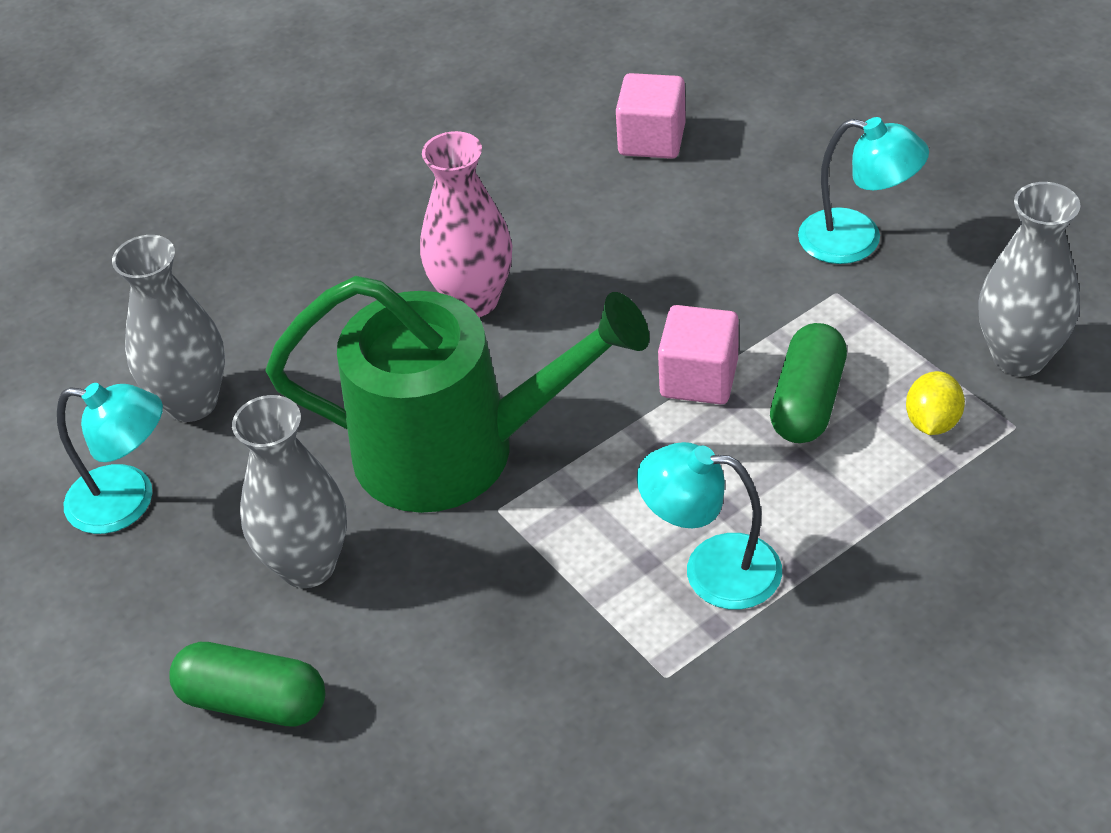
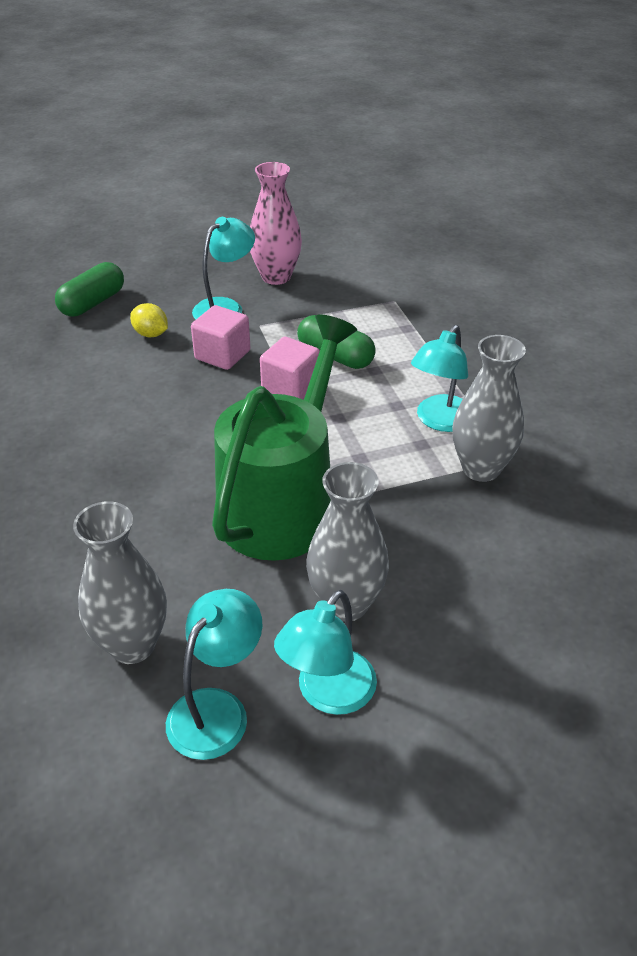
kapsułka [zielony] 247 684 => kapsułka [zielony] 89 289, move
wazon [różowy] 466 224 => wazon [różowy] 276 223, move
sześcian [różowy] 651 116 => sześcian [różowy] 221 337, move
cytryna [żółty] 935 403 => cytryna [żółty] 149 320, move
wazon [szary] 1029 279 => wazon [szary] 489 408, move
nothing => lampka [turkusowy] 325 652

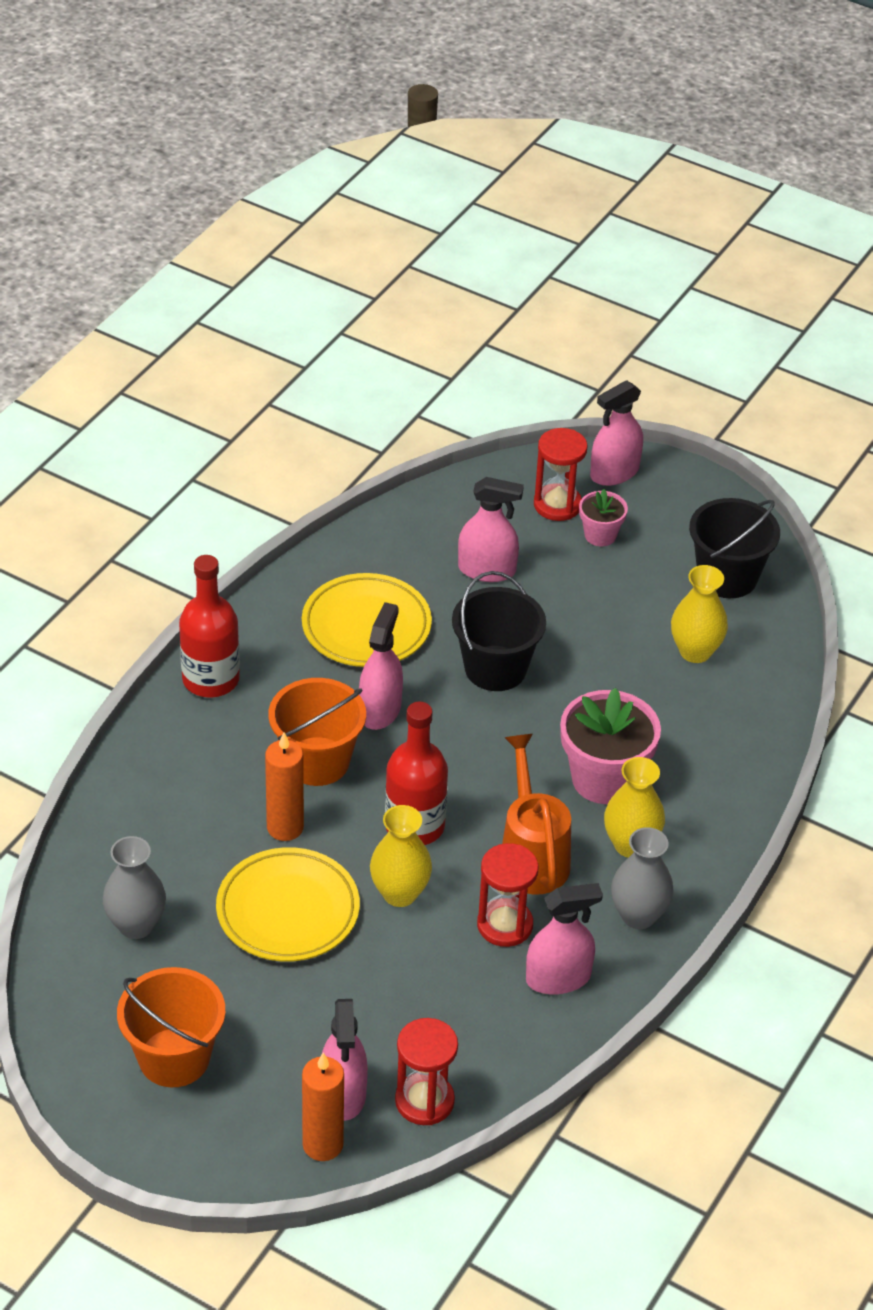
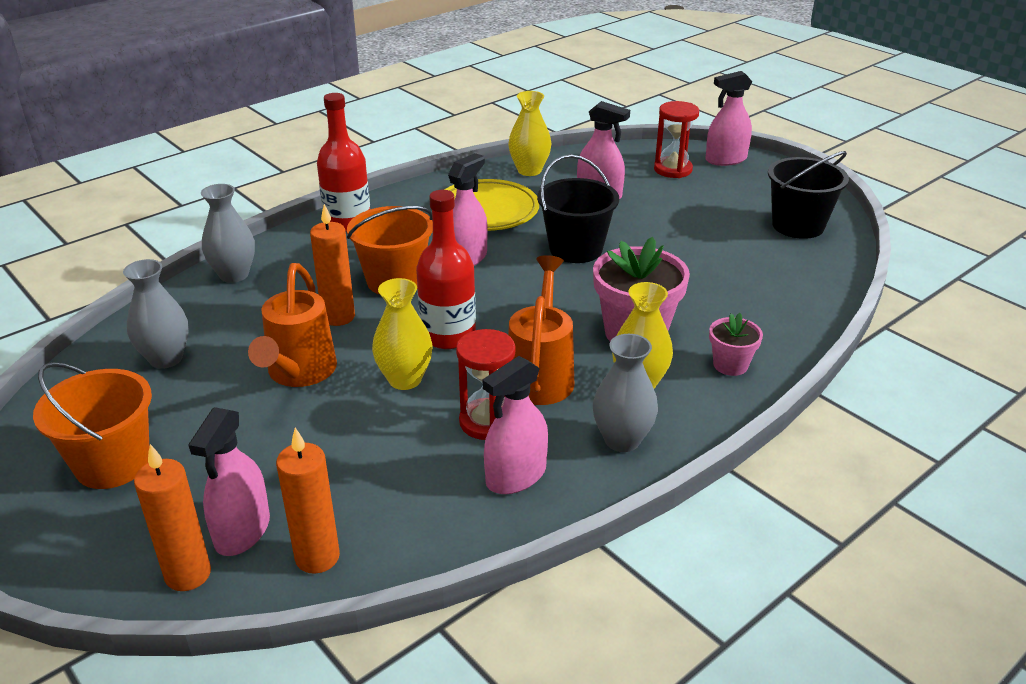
talerz [żółty] 288 904 => konewka [pomarańczowy] 292 325
klepsydra [czerwony] 426 1071 => świeca [pomarańczowy] 308 501
spryskiwacz [różowy] 564 939 => spryskiwacz [różowy] 515 425, 135 degrees clockwise
doniczka [różowy] 603 517 => doniczka [różowy] 736 344, move
wazon [żółty] 699 614 => wazon [żółty] 530 133, move
nothing => wazon [szary] 228 233

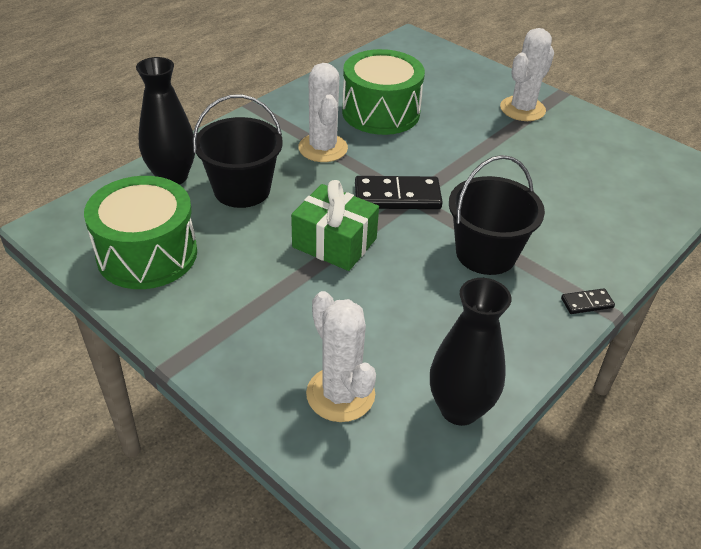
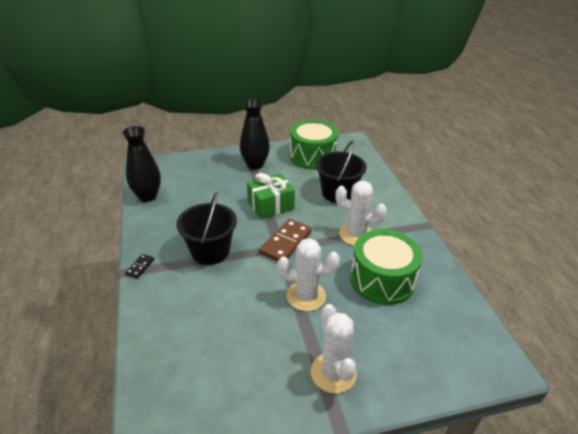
wazon [czarny] 165 121 => wazon [czarny] 255 134, move
kaktus [biały] 341 356 => kaktus [biały] 308 274, move
kostka domina [czarny] 399 192 => kostka domina [brązowy] 285 240

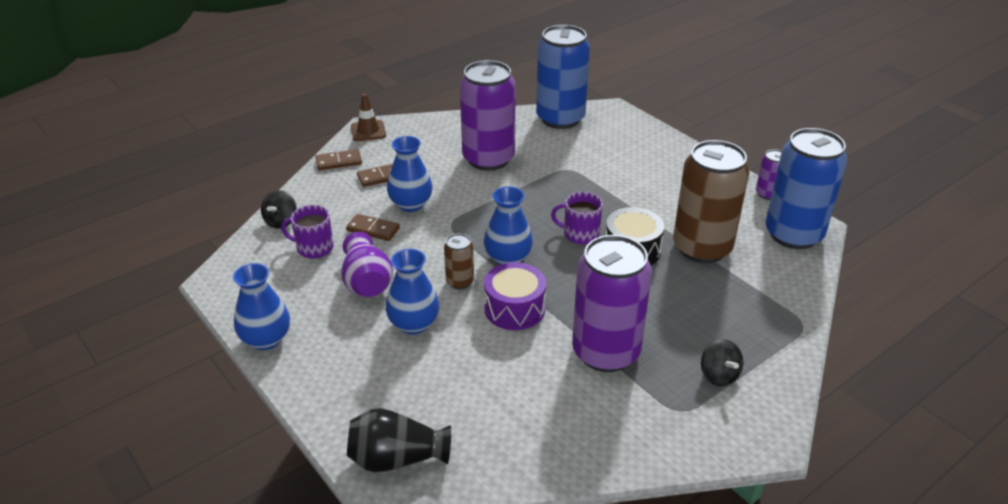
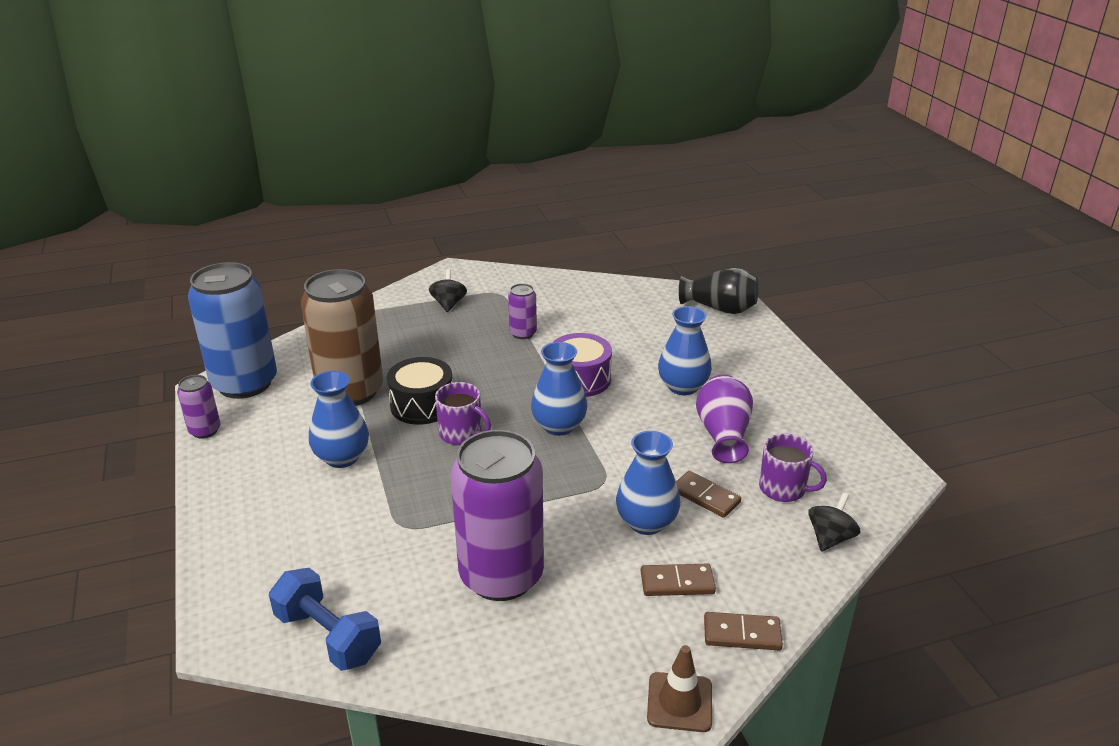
wazon [niebieski] 261 306 => wazon [niebieski] 339 419, move
puszka [brązowy] 459 261 => nothing
puszka [niebieski] 563 77 => hantel [niebieski] 325 619
puszka [fioletowy] 612 303 => puszka [fioletowy] 522 311, x0.45

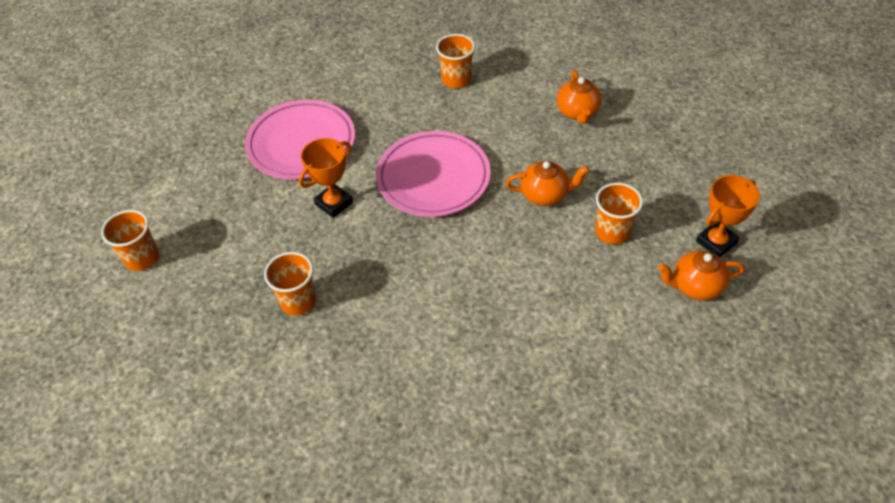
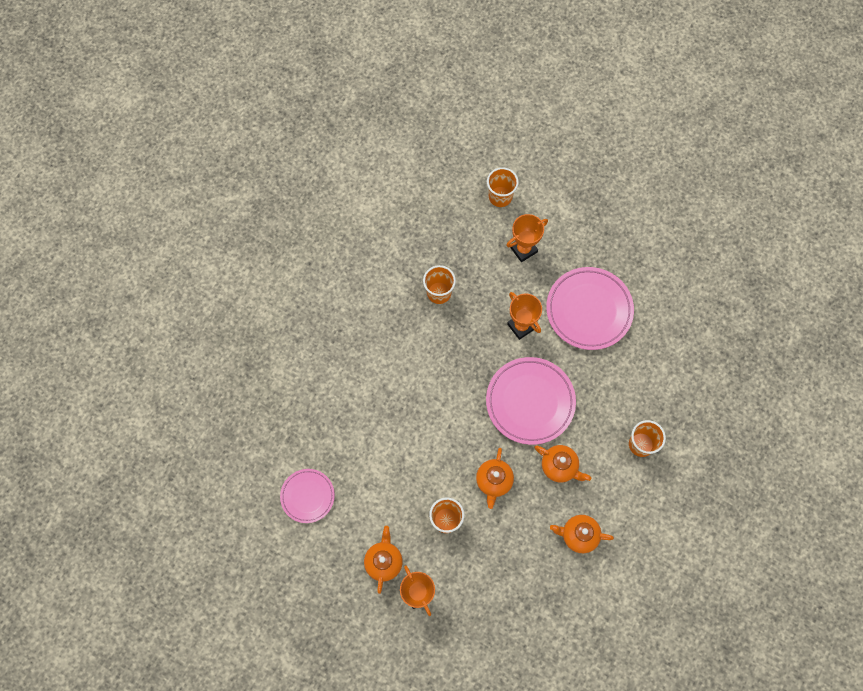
nothing => talerz [różowy] 307 496
nothing => puchar [pomarańczowy] 527 238
nothing => imbryk [pomarańczowy] 562 464

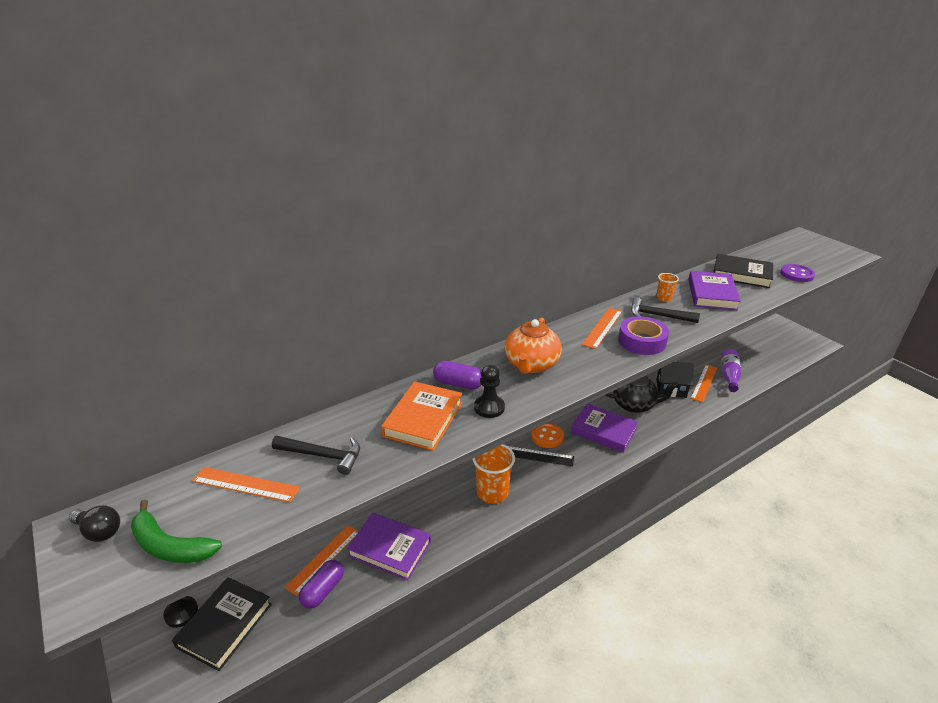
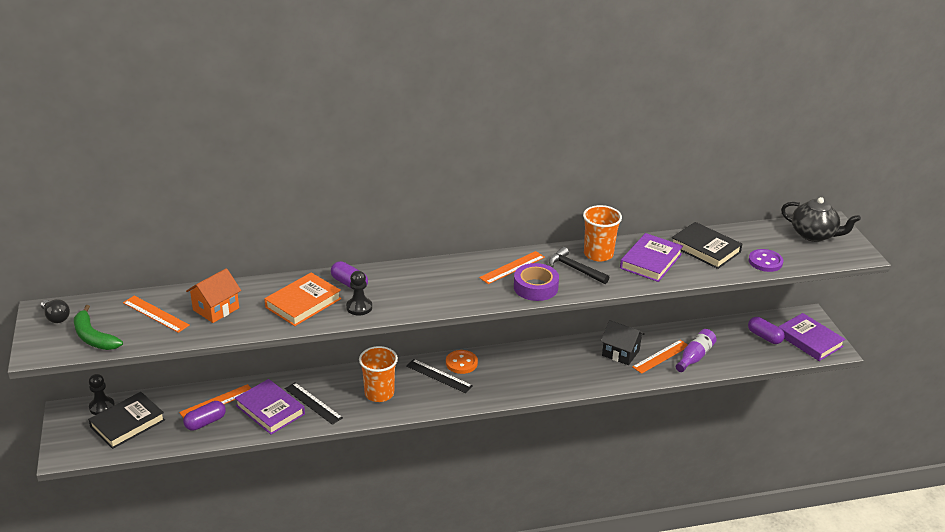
młotek [czarny] 316 455 => domek [pomarańczowy] 213 295
imbryk [pomarańczowy] 533 346 => nothing
książka [fioletowy] 604 428 => książka [fioletowy] 811 337, move
imbryk [czarny] 642 394 => imbryk [czarny] 821 219, move
szklanka [pomarańczowy] 667 287 => szklanka [pomarańczowy] 602 233, x1.92
nothing => linijka [czarny] 314 404
nothing => kapsułka [fioletowy] 766 330

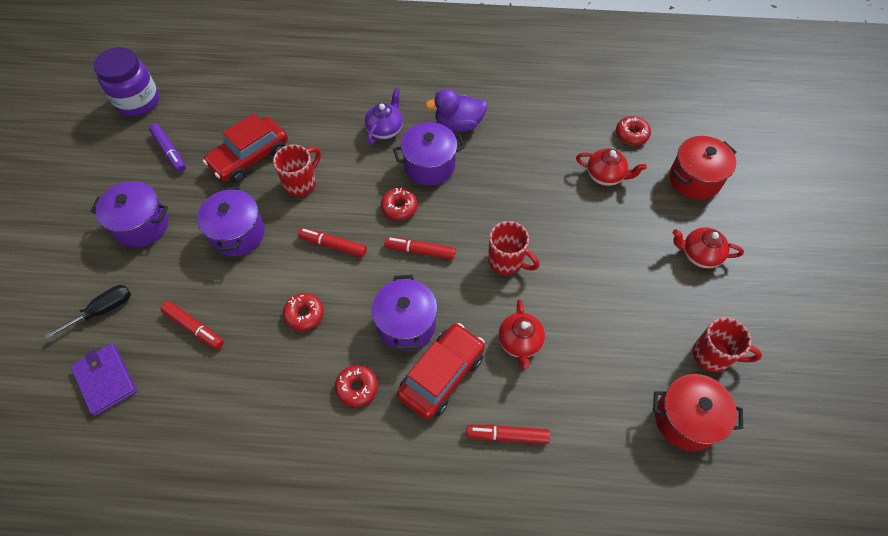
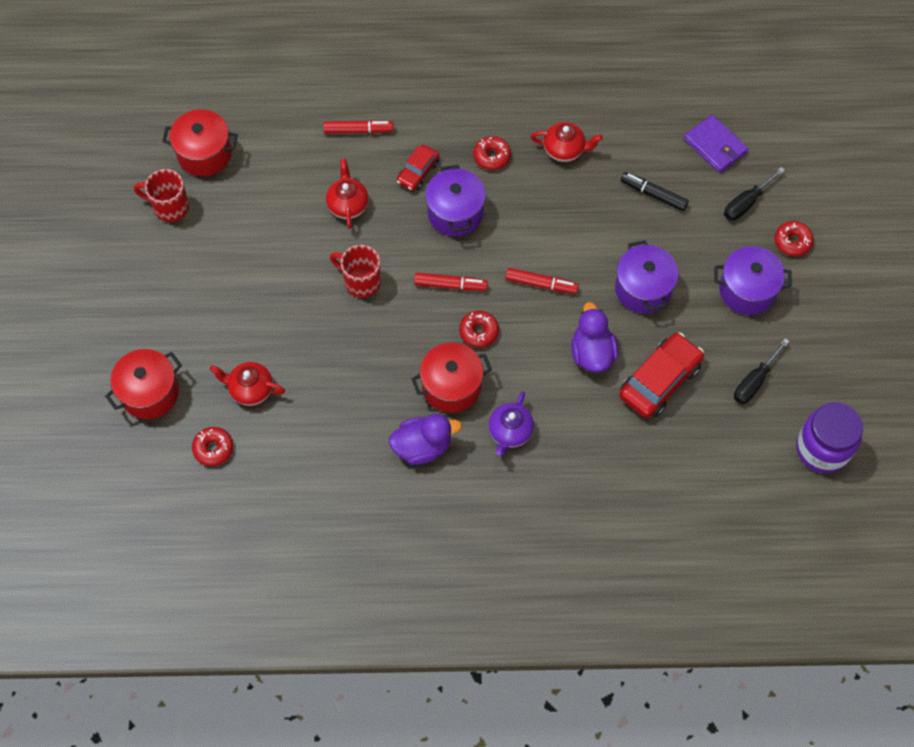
flamaster [fioletowy] 167 148 => śrubokręt [czarny] 762 371
flamaster [czerwony] 192 325 => flamaster [czarny] 655 191
kubek [czerwony] 297 171 => kaczka [fioletowy] 594 337
donut [czerwony] 303 312 => donut [czerwony] 794 239, move
garnek [fioletowy] 429 154 => garnek [czerwony] 451 378
samochód [czerwony] 441 371 => samochód [czerwony] 418 168, x0.58
imbryk [czerwony] 708 248 => imbryk [czerwony] 567 142, move

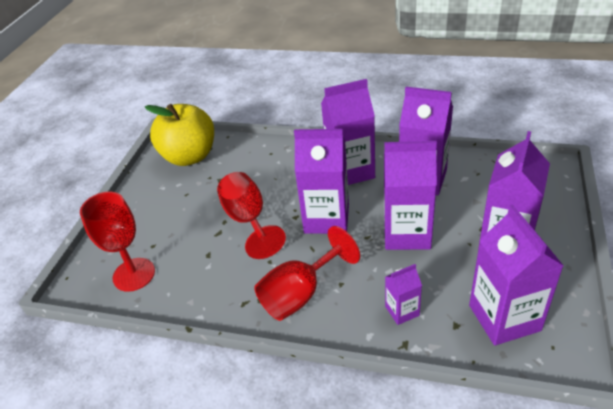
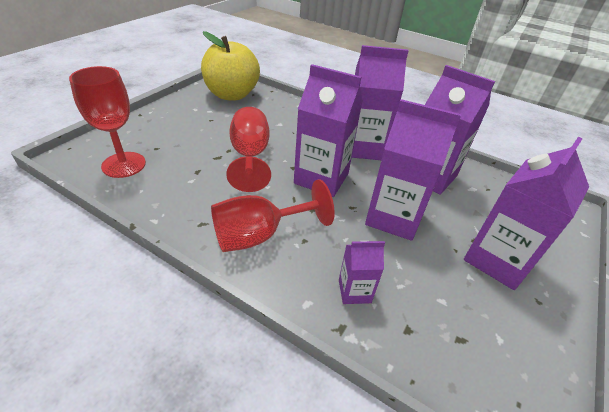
karton mleka [fioletowy] 516 274 => nothing

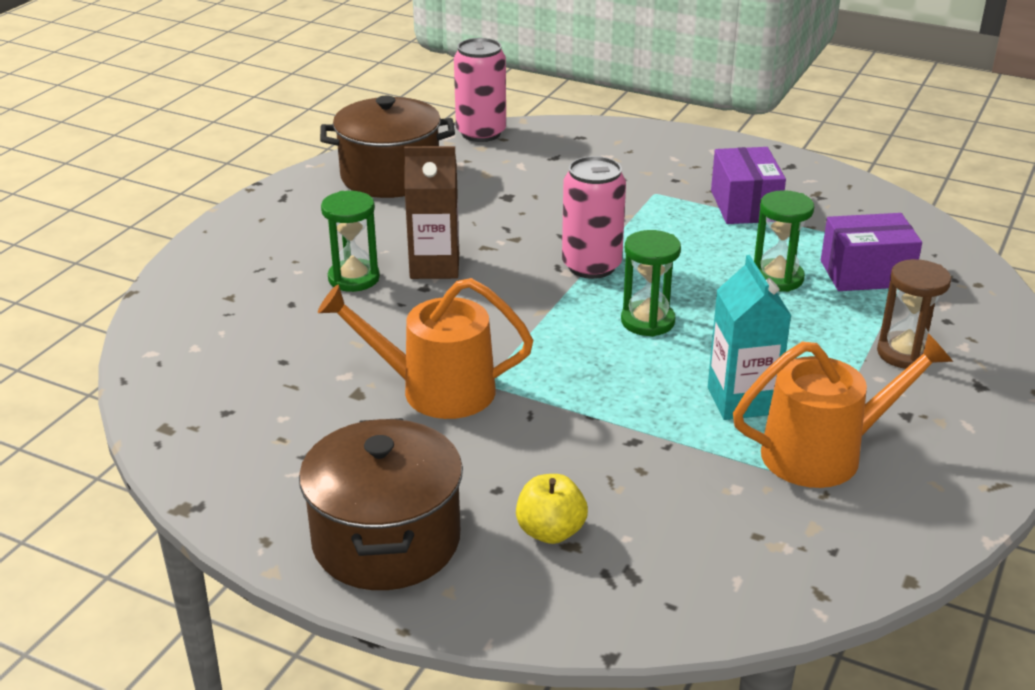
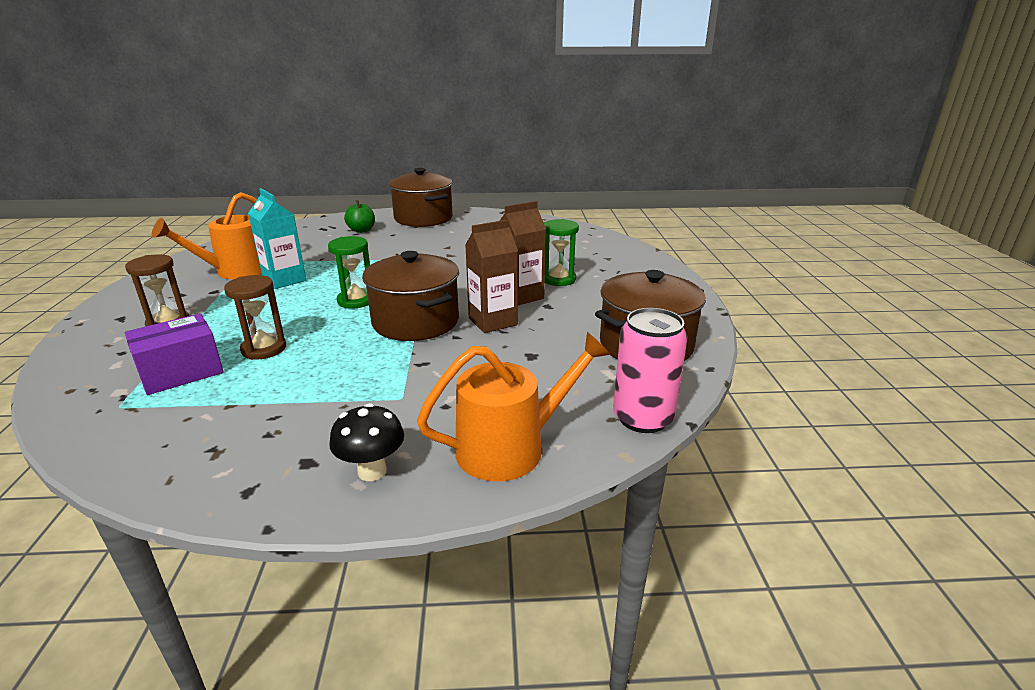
konewka [pomarańczowy] 425 348 => konewka [pomarańczowy] 514 407, move
jabłko [żółty] 552 509 => jabłko [zielony] 359 216
puszka [różowy] 594 217 => garnek [brązowy] 410 296
pudełko [fioletowy] 748 185 => nothing
klepsydra [zielony] 784 241 => klepsydra [brązowy] 255 317
nothing => grzyb [czarny] 367 442
nothing => karton mleka [brązowy] 491 276

